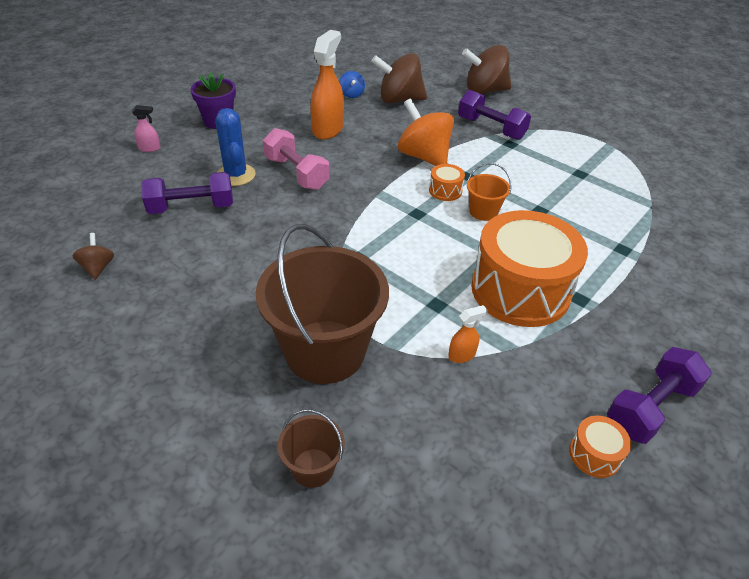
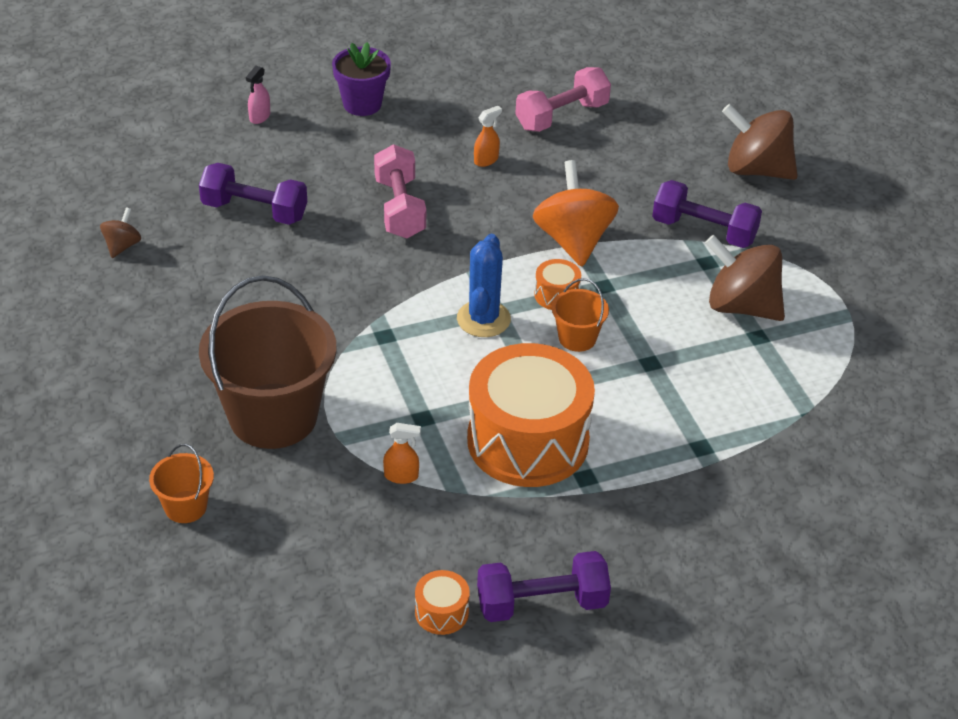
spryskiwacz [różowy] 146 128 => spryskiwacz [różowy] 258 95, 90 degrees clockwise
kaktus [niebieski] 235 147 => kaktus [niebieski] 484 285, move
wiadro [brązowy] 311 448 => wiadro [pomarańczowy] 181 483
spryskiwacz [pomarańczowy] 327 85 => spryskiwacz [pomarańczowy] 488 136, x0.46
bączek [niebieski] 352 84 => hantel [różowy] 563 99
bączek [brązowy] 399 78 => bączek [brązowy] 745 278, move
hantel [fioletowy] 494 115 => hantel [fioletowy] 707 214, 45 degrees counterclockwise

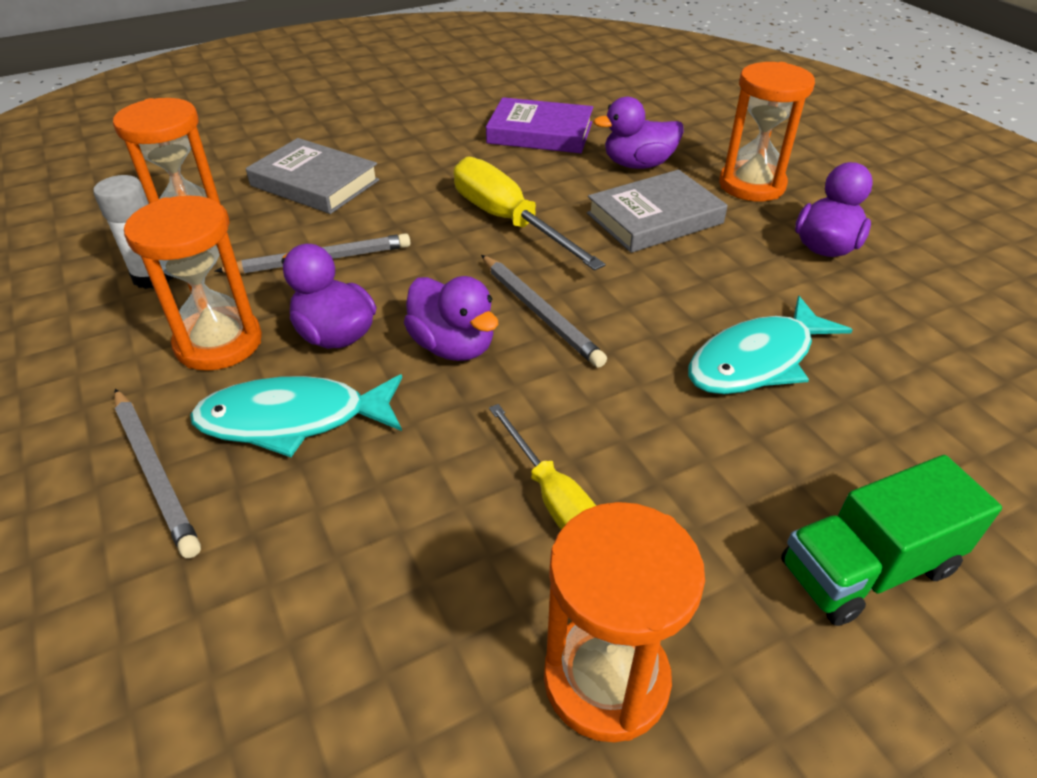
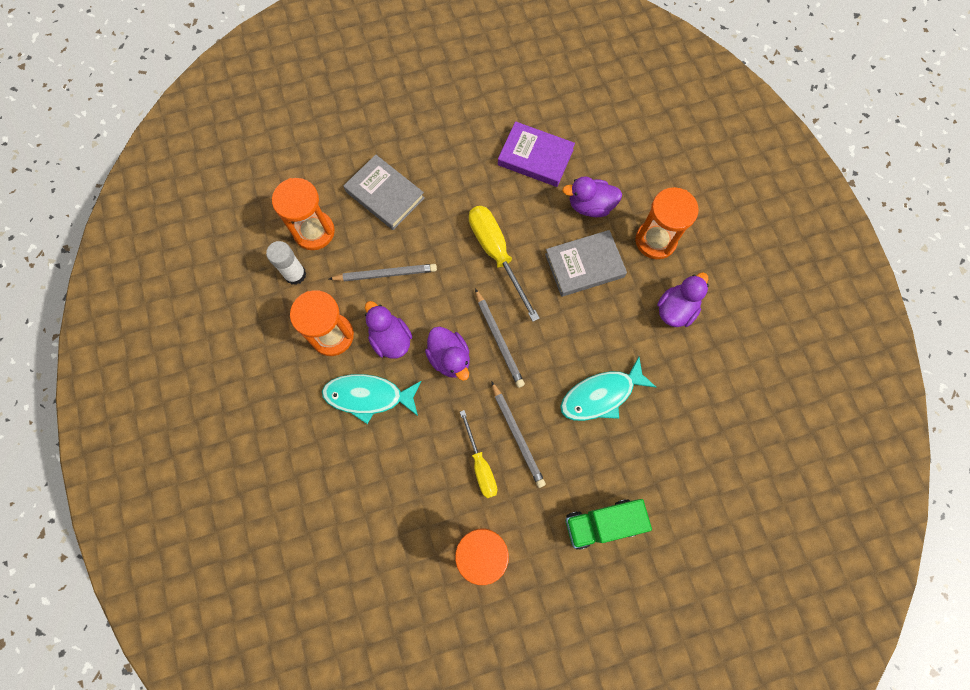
ołówek [szary] 157 473 => ołówek [szary] 518 434, move

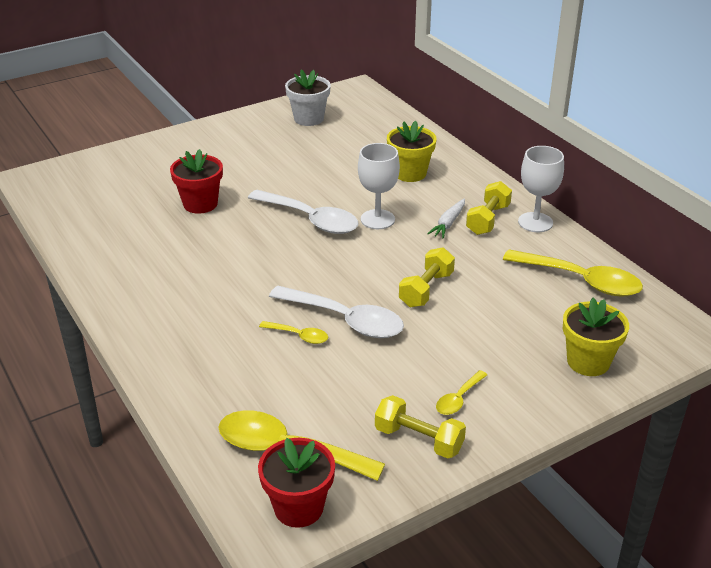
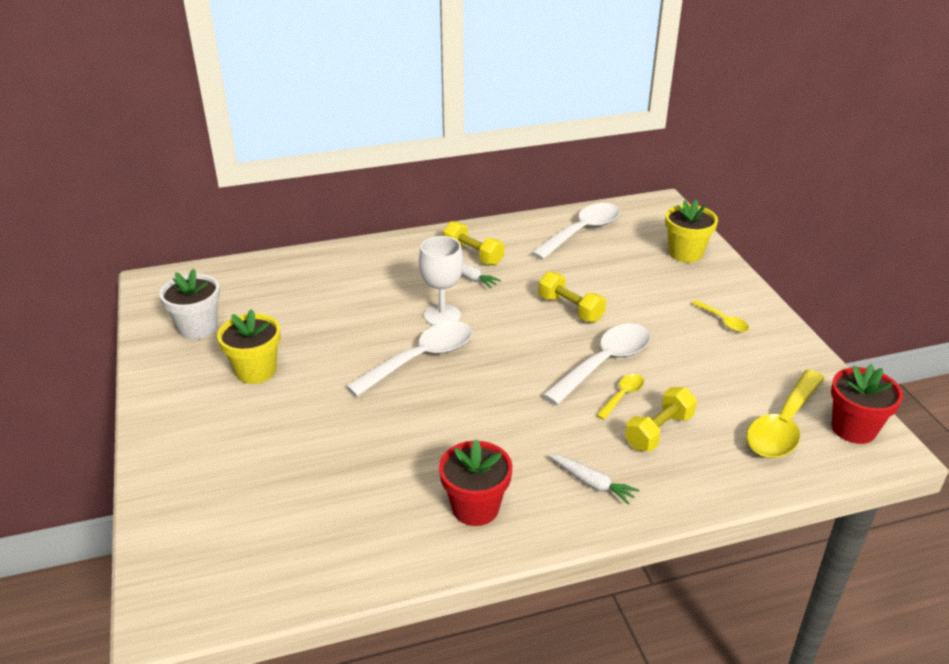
doniczka [czerwony] 196 181 => doniczka [czerwony] 475 482, move
hantel [żółty] 420 427 => hantel [żółty] 661 419, move
doniczka [żółty] 412 151 => doniczka [żółty] 249 346, move
łyżka [żółty] 573 273 => łyżka [biały] 575 231
kielich [biały] 541 189 => nothing
nothing => marchewka [biały] 594 479

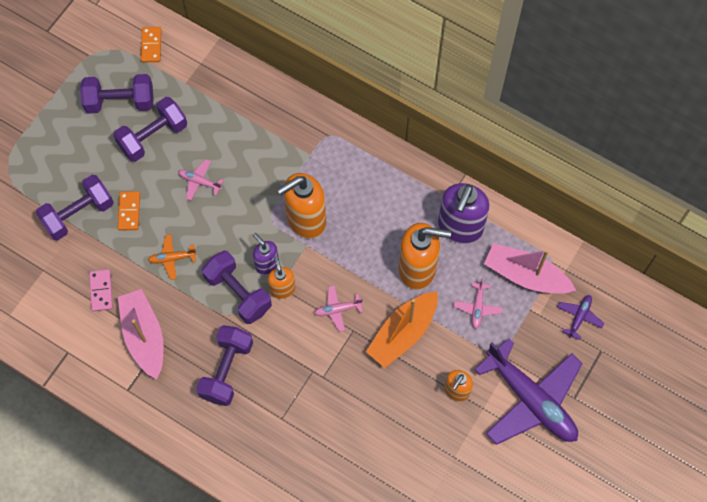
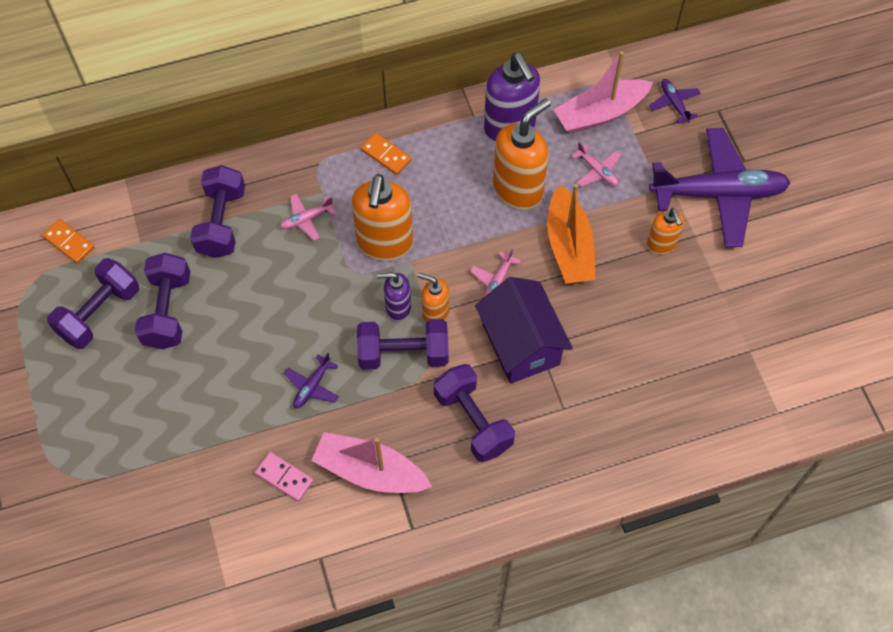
hantel [fioletowy] 75 207 => hantel [fioletowy] 217 211, move
kostka domina [pomarańczowy] 129 210 => kostka domina [pomarańczowy] 386 154, move
samolot [pomarańczowy] 172 257 => samolot [fioletowy] 311 380
samolot [różowy] 201 180 => samolot [różowy] 308 217, move
nothing => domek [fioletowy] 524 330

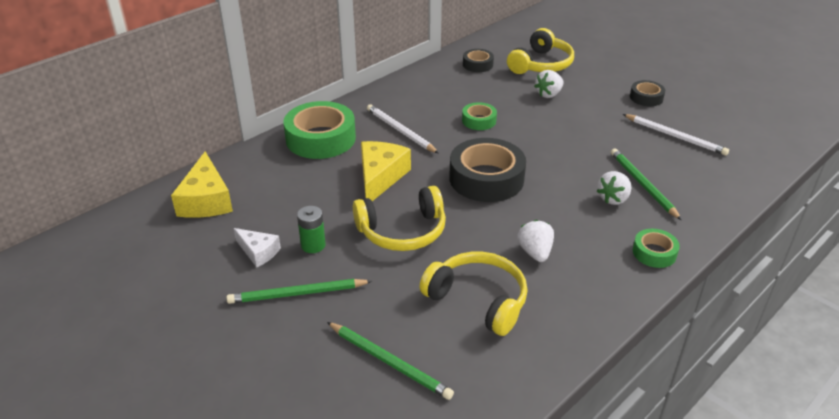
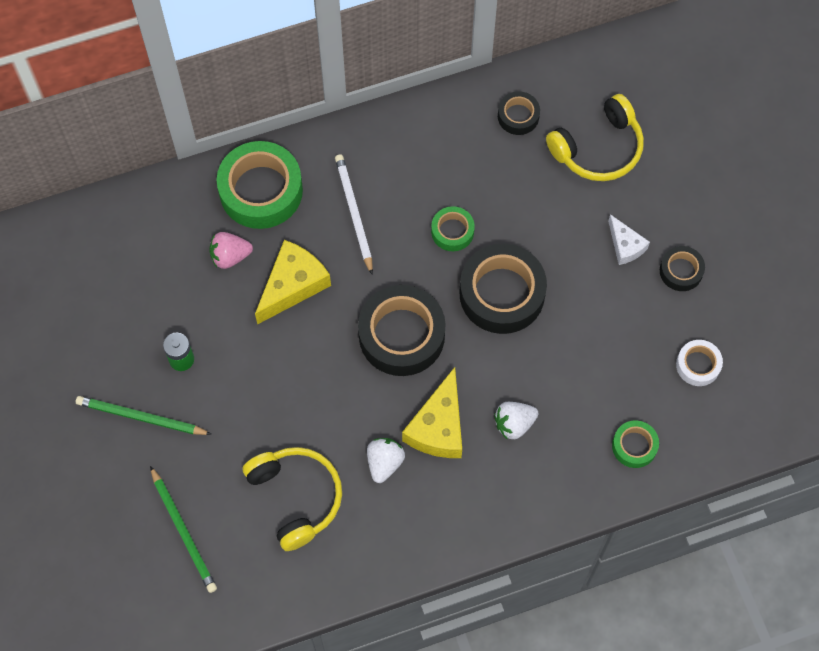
ser [żółty] 202 184 => ser [żółty] 432 412, move
ser [biały] 257 247 => ser [biały] 629 239, move
słuchawki [żółty] 399 218 => nothing
truskawka [biały] 549 84 => nothing
ołówek [zielony] 646 184 => nothing
ołówek [biały] 676 135 => nothing
taśma klejąca [zielony] 656 248 => taśma klejąca [zielony] 635 444, move
nothing => truskawka [różowy] 231 250
nothing => taśma klejąca [czarny] 503 289
nothing => taśma klejąca [biały] 699 363

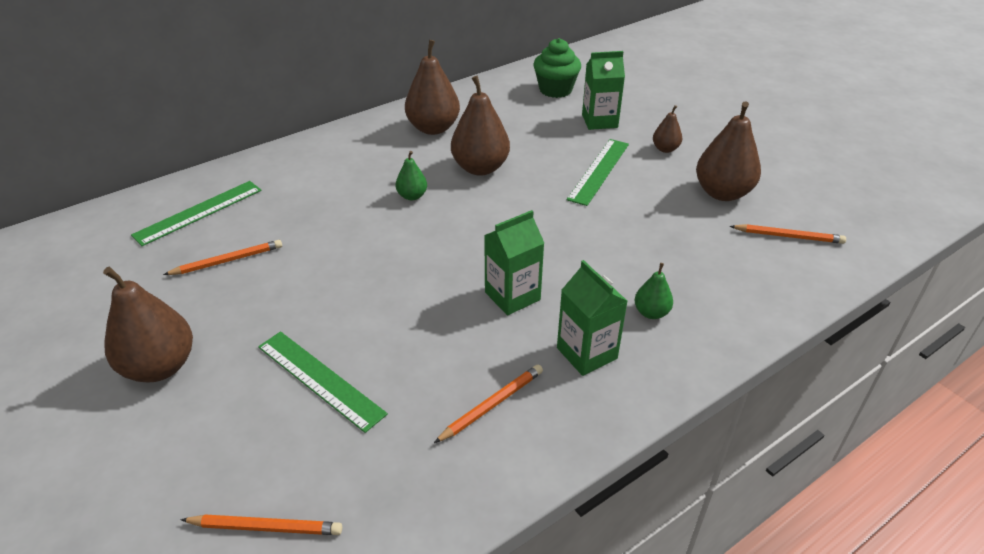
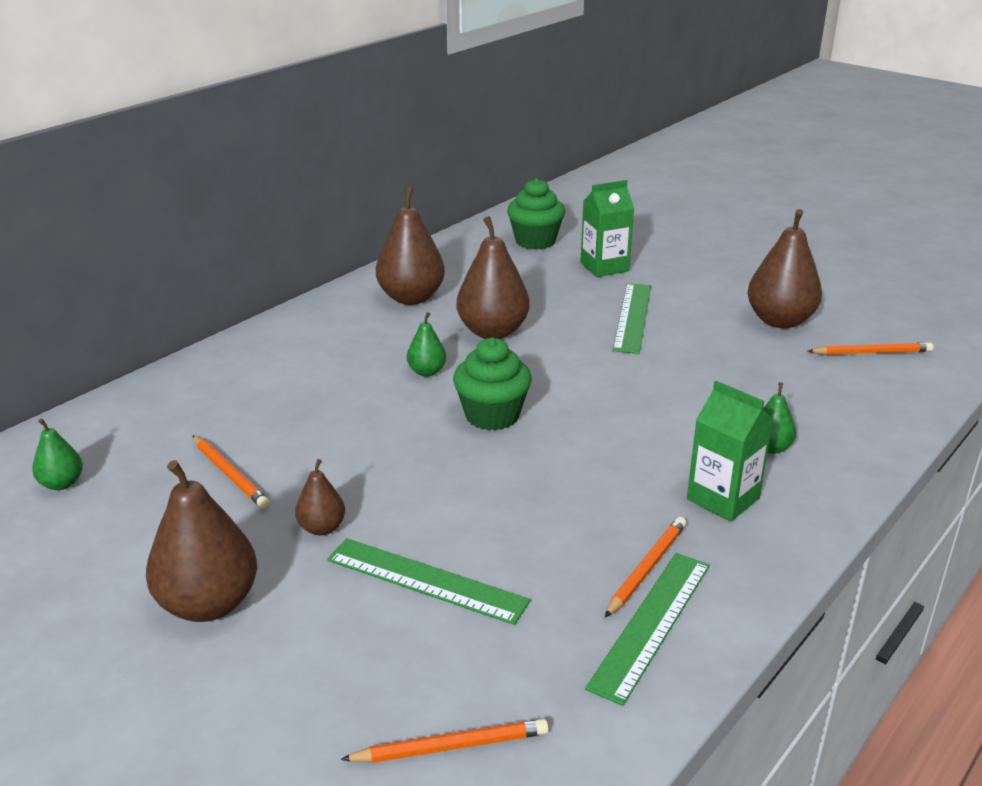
linijka [zielony] 196 213 => linijka [zielony] 647 629, move
ołówek [pomarańczowy] 222 257 => ołówek [pomarańczowy] 231 472, 90 degrees clockwise
karton mleka [zielony] 514 262 => nothing
gruszka [brązowy] 667 129 => gruszka [brązowy] 320 497, move
nothing => gruszka [zielony] 57 454
nothing => muffinka [zielony] 492 384

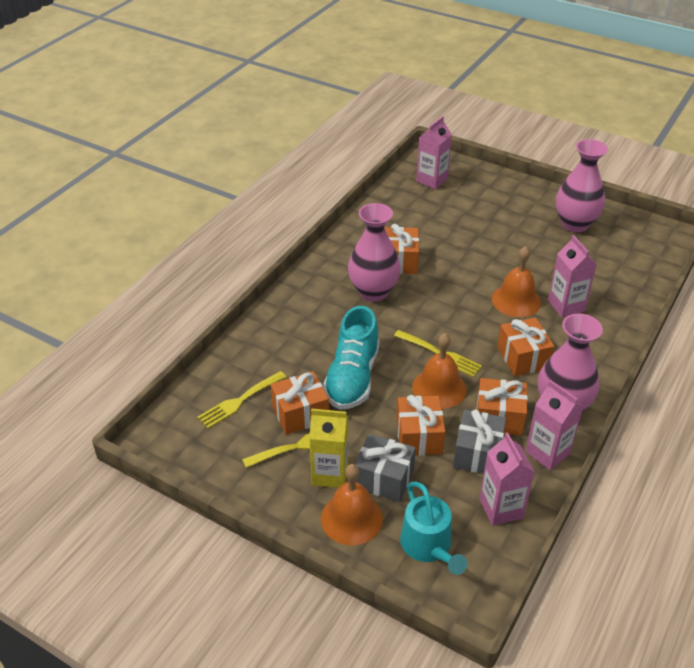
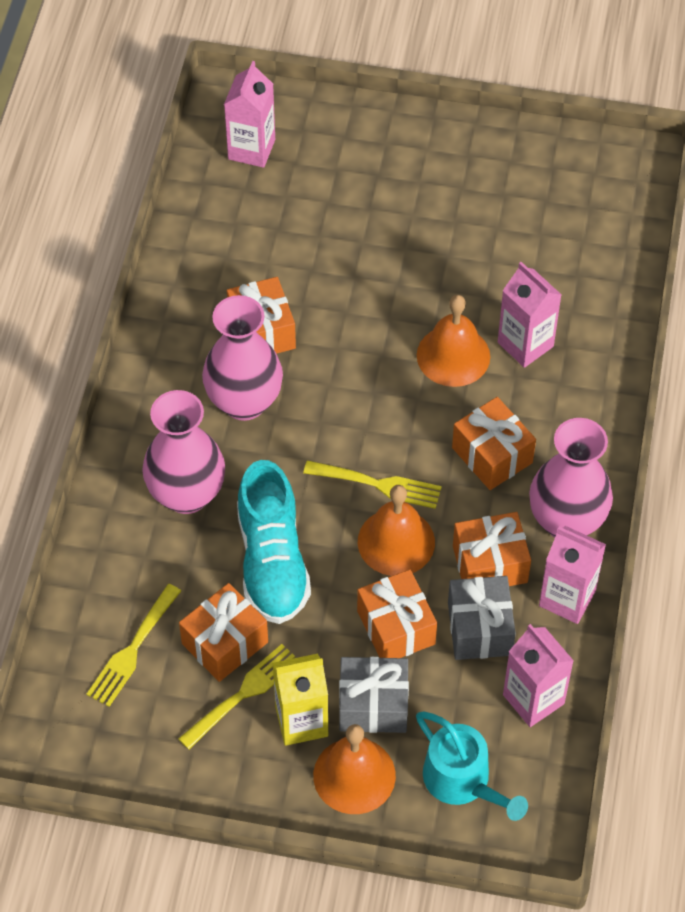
wazon [różowy] 582 185 => wazon [różowy] 183 452, move

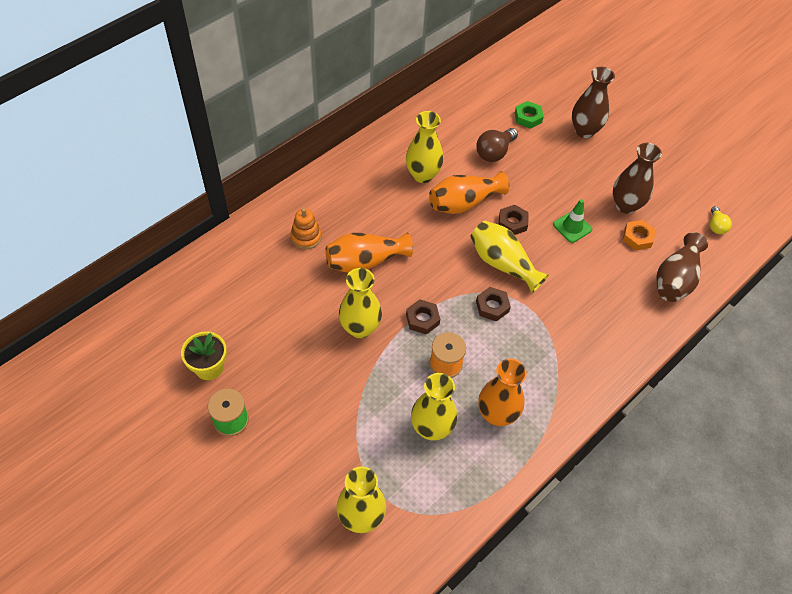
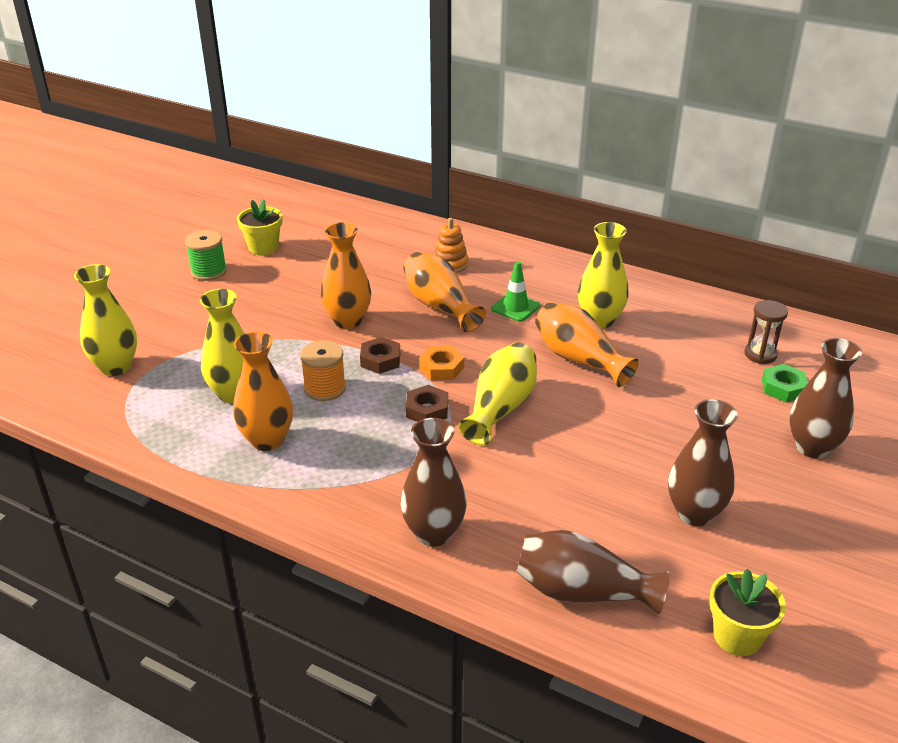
wazon [żółty] 360 303 => wazon [pomarańczowy] 346 275
żarówka [brązowy] 497 145 => nothing
nakrętka [brązowy] 514 220 => nothing
pachołek [zielony] 572 221 => pachołek [zielony] 515 291, move
nakrętka [pomarańczowy] 639 235 => nakrętka [pomarańczowy] 441 363, move
żarówka [żółty] 721 220 => doniczka [żółty] 747 612
nothing => wazon [brązowy] 433 482
nothing => klepsydra [brązowy] 766 332

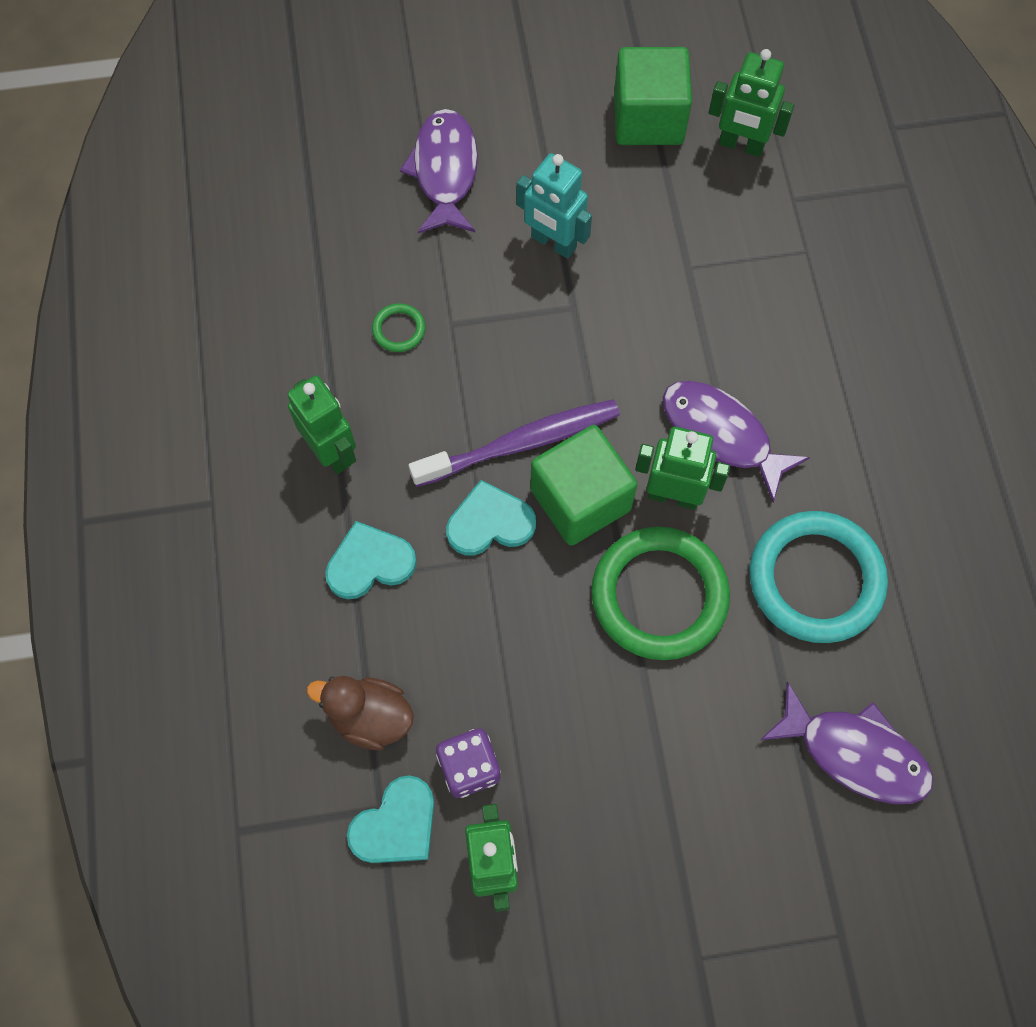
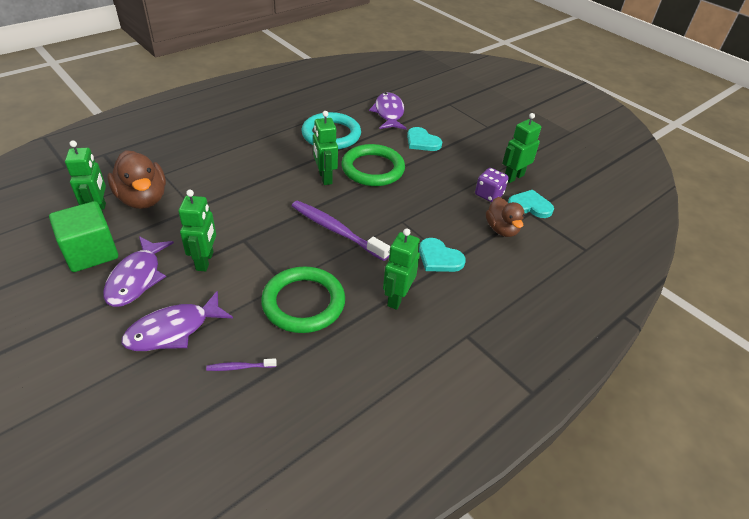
pierścień [zielony] 398 327 => pierścień [zielony] 303 300, x2.38
serce [turkusowy] 491 518 => serce [turkusowy] 424 139, move
robot [turkusowy] 554 205 => robot [zielony] 197 230
sześcian [zielony] 583 485 => nothing
ryba [fioletowy] 736 441 => ryba [fioletowy] 138 271, move
nothing => kaczka [brązowy] 136 179
nothing => szczoteczka do zębów [fioletowy] 241 364

